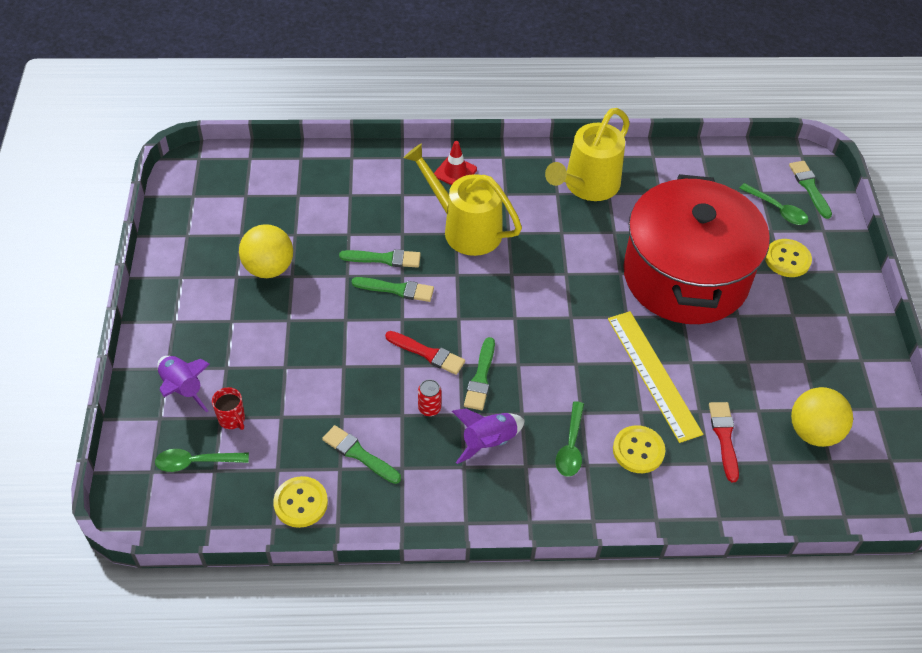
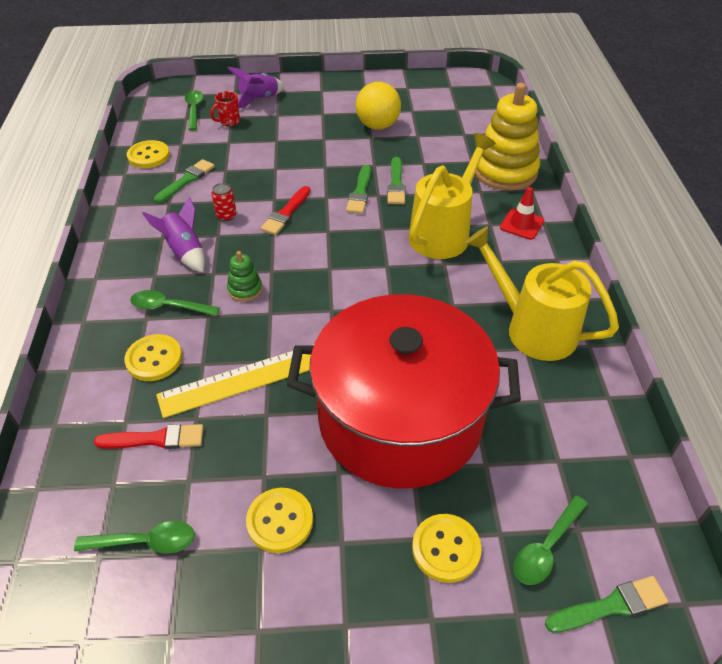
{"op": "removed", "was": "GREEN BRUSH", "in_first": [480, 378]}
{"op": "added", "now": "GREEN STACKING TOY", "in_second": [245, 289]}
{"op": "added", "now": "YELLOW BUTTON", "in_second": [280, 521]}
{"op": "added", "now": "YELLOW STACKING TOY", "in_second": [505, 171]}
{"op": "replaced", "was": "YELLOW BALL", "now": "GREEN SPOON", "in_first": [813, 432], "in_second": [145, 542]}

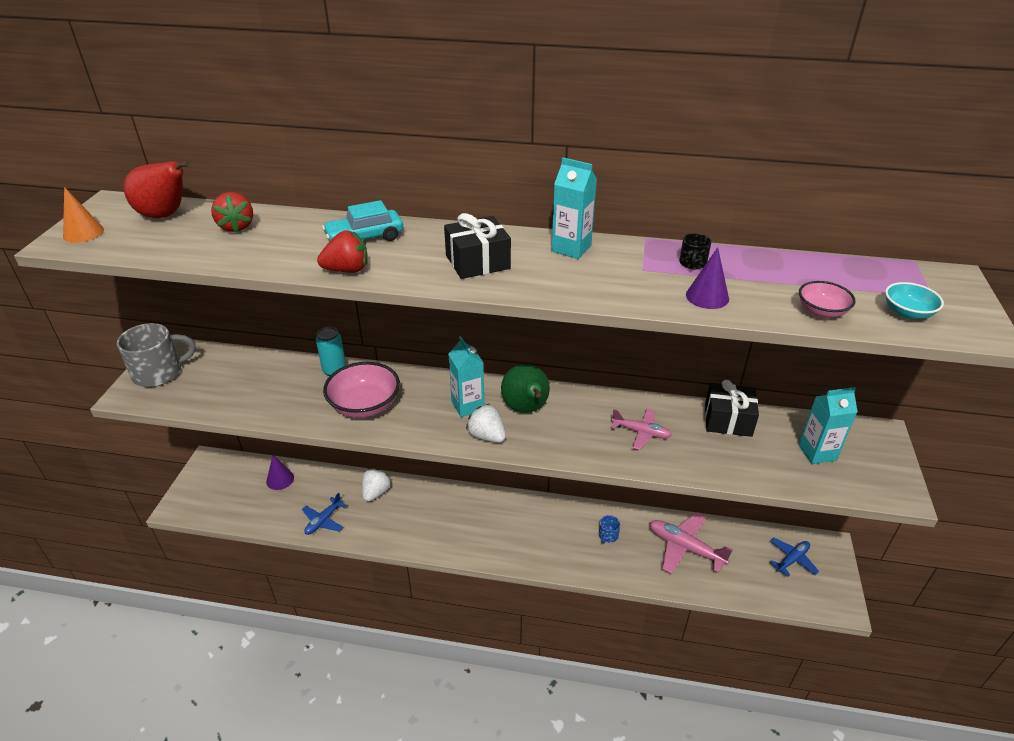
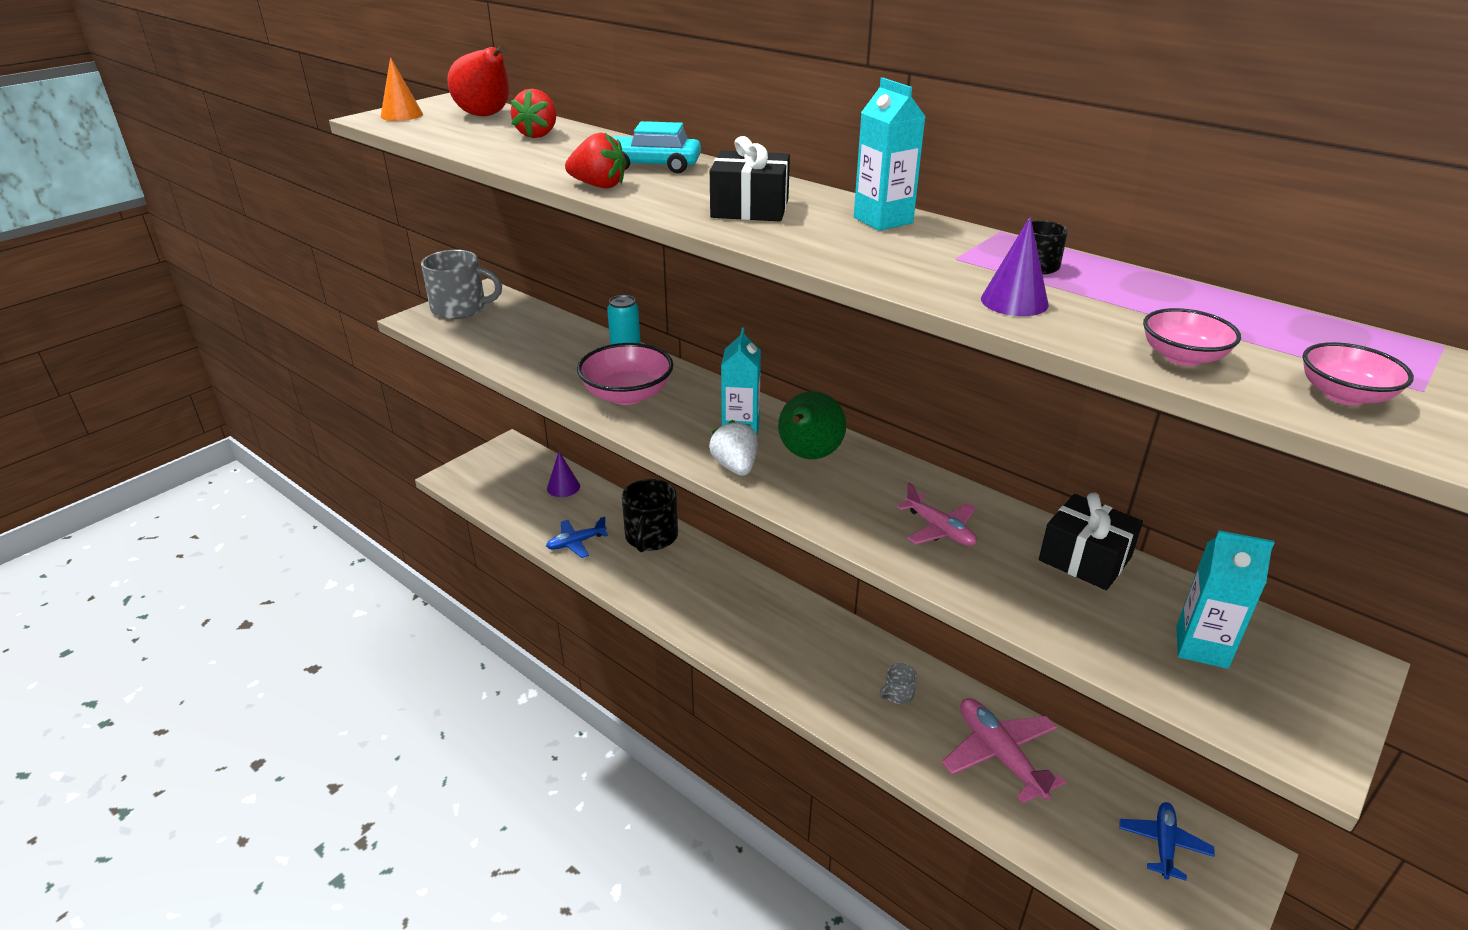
{"op": "replaced", "was": "WHITE STRAWBERRY", "now": "BLACK MUG", "in_first": [376, 492], "in_second": [651, 536]}
{"op": "recoloured", "was": "BLUE MUG", "now": "GREY MUG", "in_first": [608, 535], "in_second": [898, 694]}
{"op": "recoloured", "was": "TURQUOISE BOWL", "now": "PINK BOWL", "in_first": [907, 312], "in_second": [1344, 395]}
{"op": "turned", "was": "BLUE PLANE", "in_first": [792, 560], "in_second": [1163, 844], "clockwise": -60}

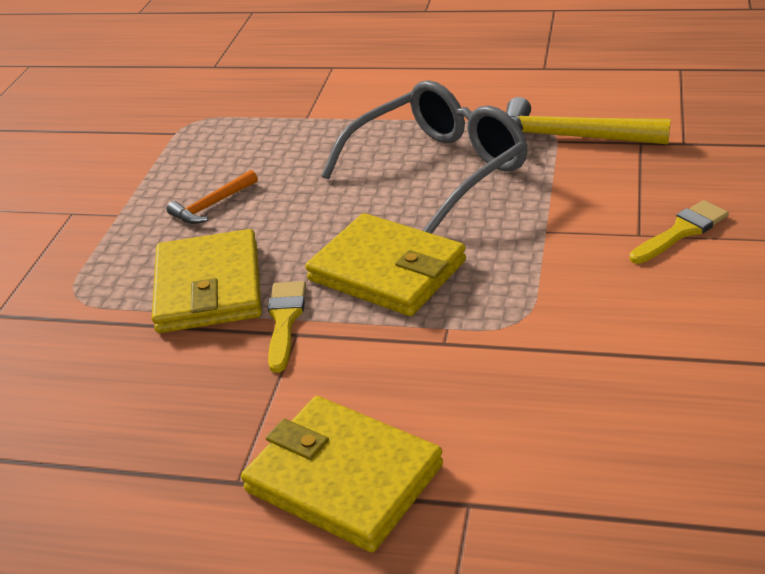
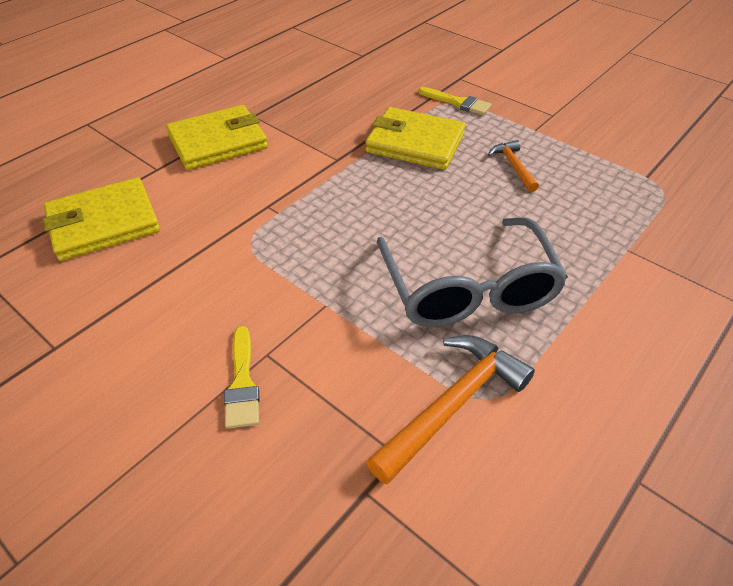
{"op": "moved", "was": "YELLOW BRUSH", "in_first": [284, 320], "in_second": [458, 102]}
{"op": "moved", "was": "YELLOW WALLET", "in_first": [387, 271], "in_second": [104, 223]}
{"op": "recoloured", "was": "YELLOW HAMMER", "now": "ORANGE HAMMER", "in_first": [570, 137], "in_second": [452, 405]}

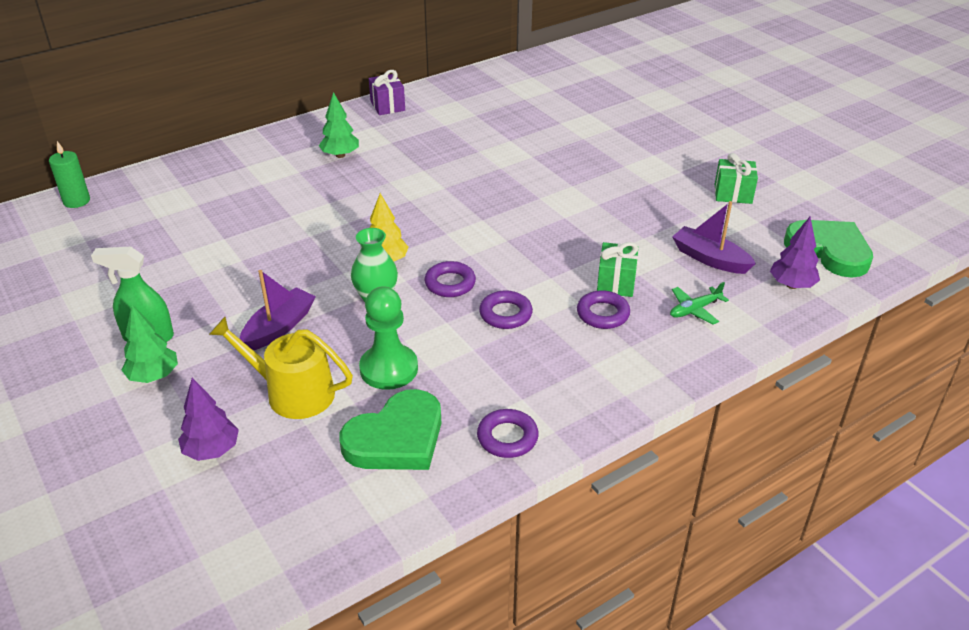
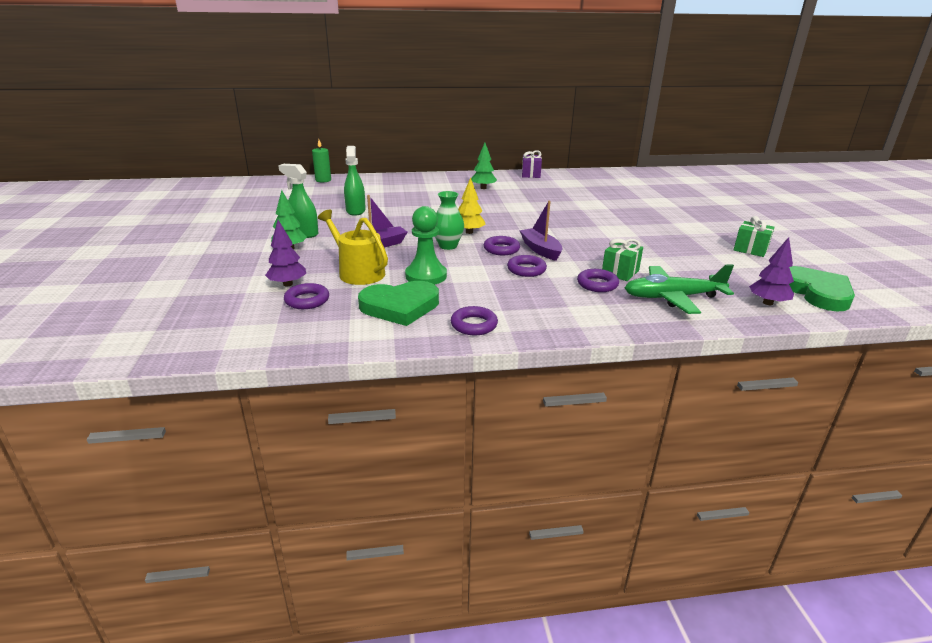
{"op": "added", "now": "PURPLE RING", "in_second": [307, 300]}
{"op": "added", "now": "GREEN SPRAY BOTTLE", "in_second": [355, 211]}
{"op": "moved", "was": "PURPLE BOAT", "in_first": [710, 259], "in_second": [540, 250]}
{"op": "resized", "was": "GREEN PLANE", "in_first": [694, 310], "in_second": [672, 297], "ratio": 1.96}

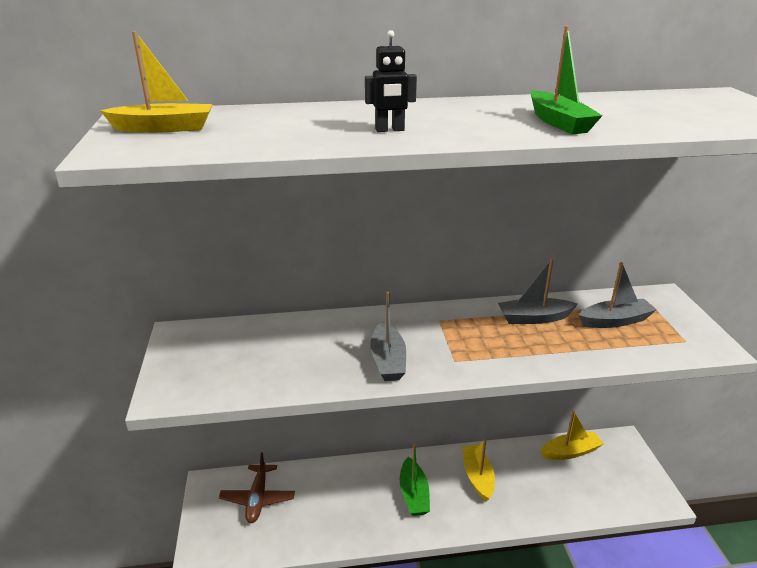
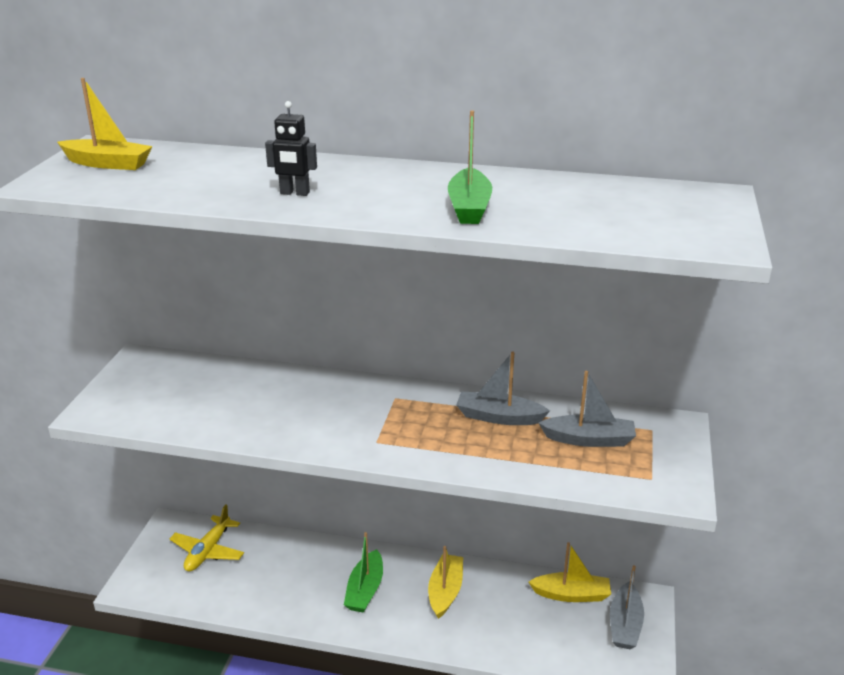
{"op": "moved", "was": "GREY BOAT", "in_first": [388, 360], "in_second": [625, 625]}
{"op": "recoloured", "was": "BROWN PLANE", "now": "YELLOW PLANE", "in_first": [258, 498], "in_second": [208, 551]}

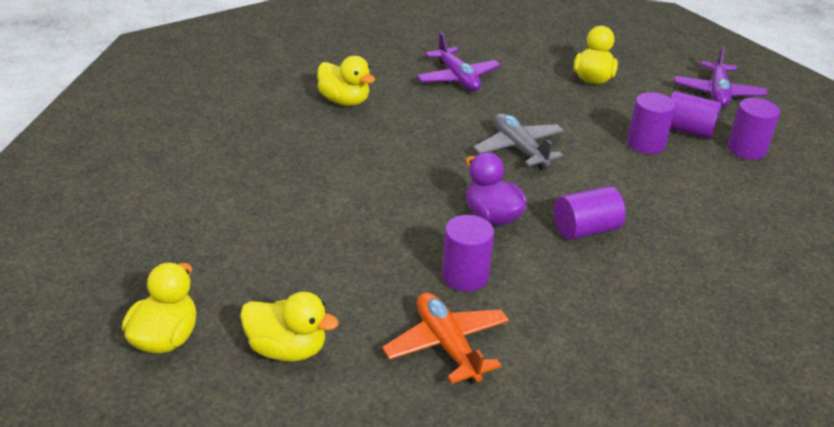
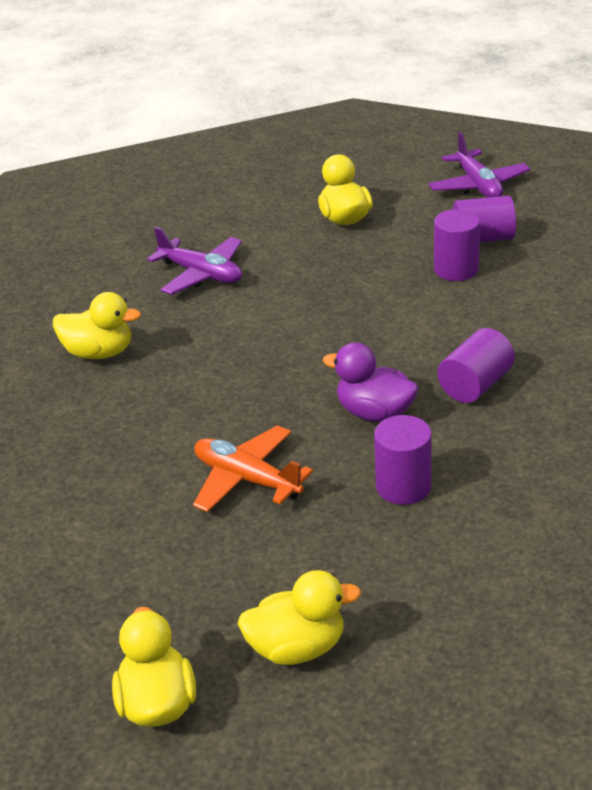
{"op": "removed", "was": "GREY PLANE", "in_first": [519, 149]}
{"op": "removed", "was": "PURPLE CYLINDER", "in_first": [746, 149]}
{"op": "moved", "was": "ORANGE PLANE", "in_first": [447, 345], "in_second": [247, 479]}

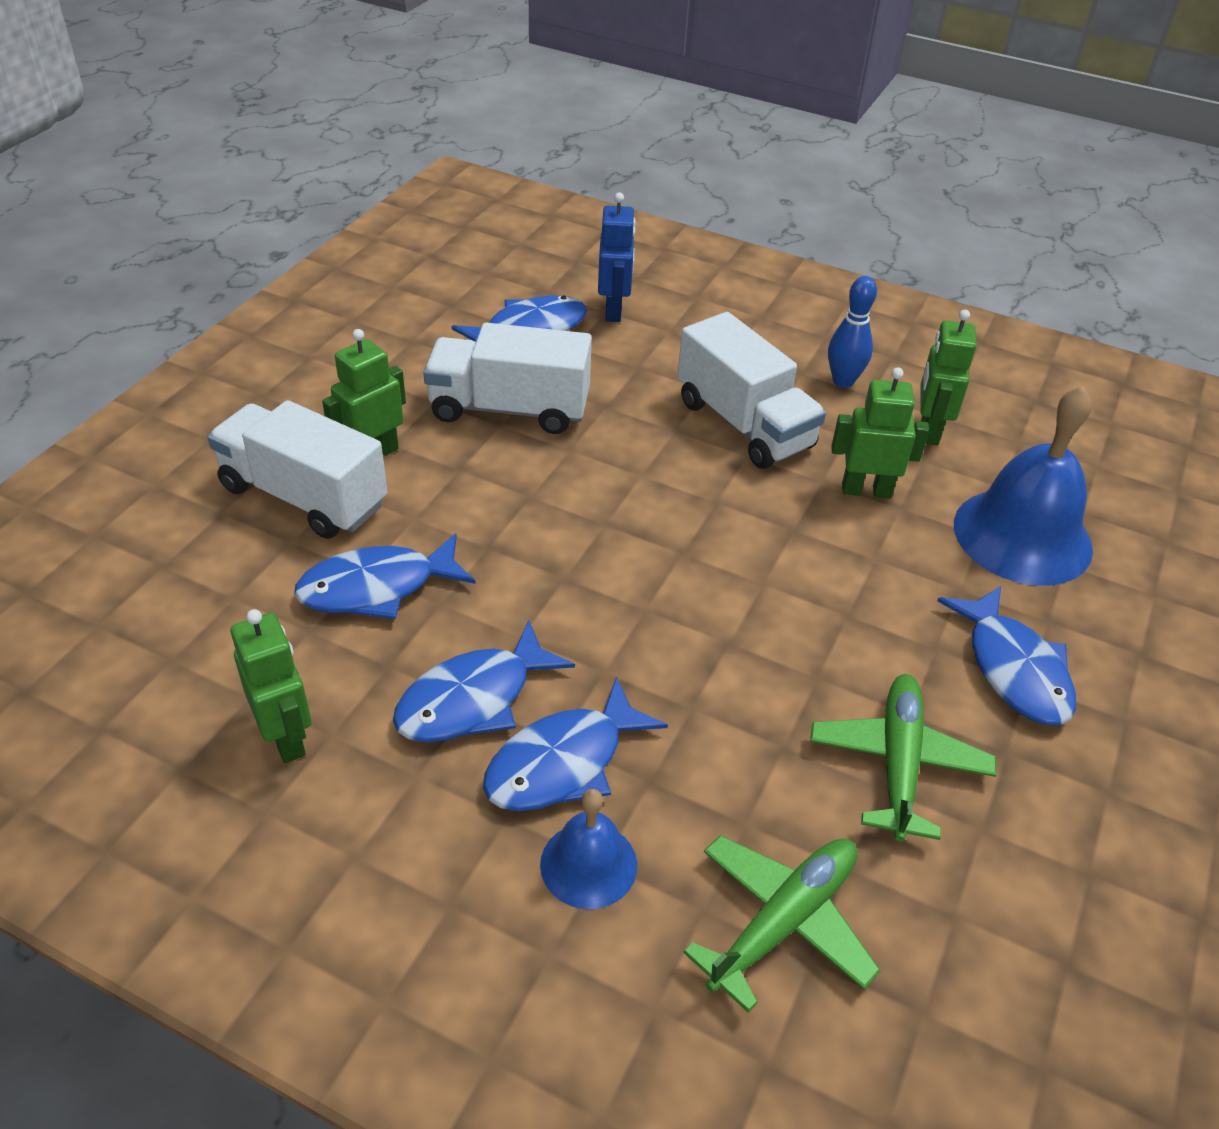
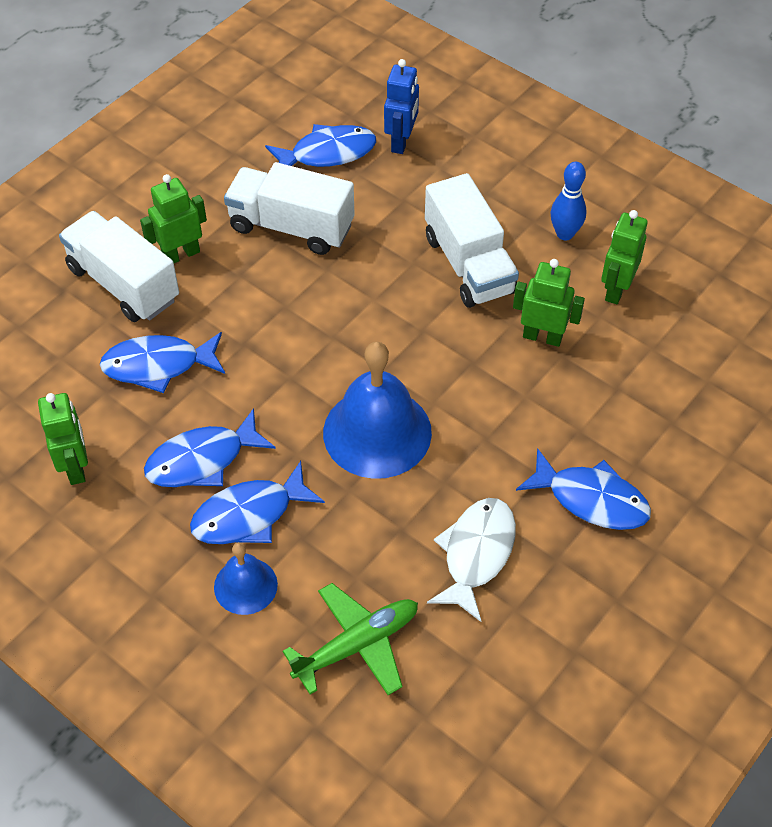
{"op": "moved", "was": "BLUE BELL", "in_first": [1022, 536], "in_second": [377, 432]}
{"op": "replaced", "was": "GREEN PLANE", "now": "WHITE FISH", "in_first": [898, 763], "in_second": [476, 554]}
{"op": "turned", "was": "BLUE FISH", "in_first": [1013, 669], "in_second": [591, 499], "clockwise": -60}

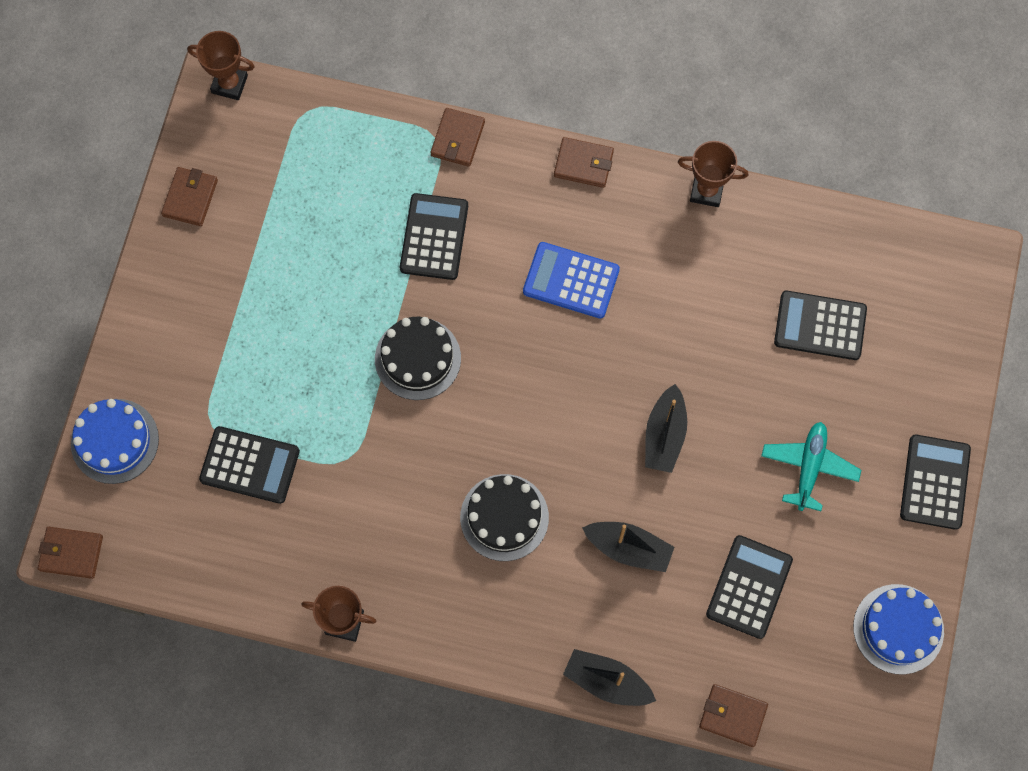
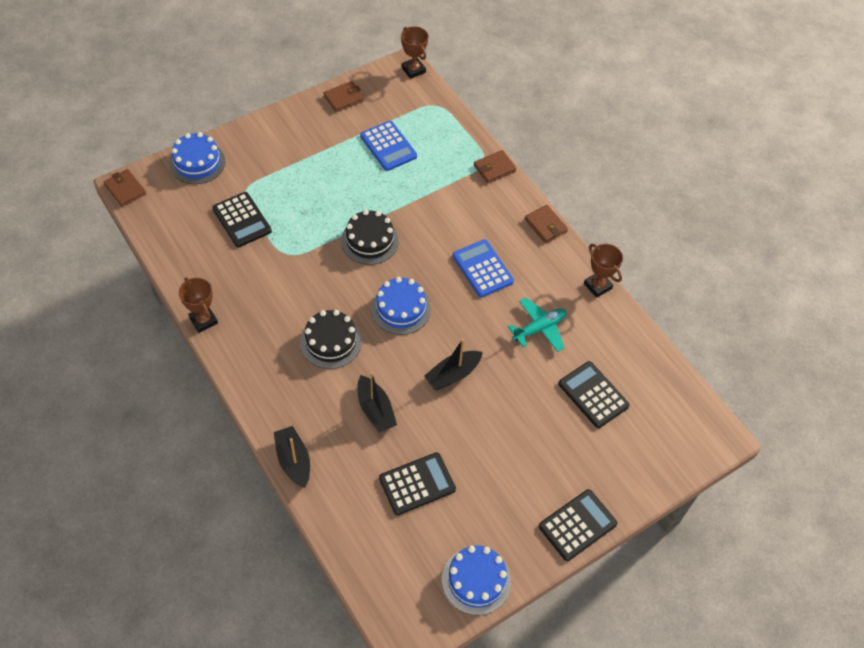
{"op": "removed", "was": "BLACK CALCULATOR", "in_first": [434, 237]}
{"op": "removed", "was": "BROWN WALLET", "in_first": [732, 715]}
{"op": "added", "now": "BLUE CALCULATOR", "in_second": [388, 146]}
{"op": "added", "now": "BLUE CAKE", "in_second": [400, 309]}
{"op": "moved", "was": "TURQUOISE PLANE", "in_first": [809, 467], "in_second": [539, 328]}

